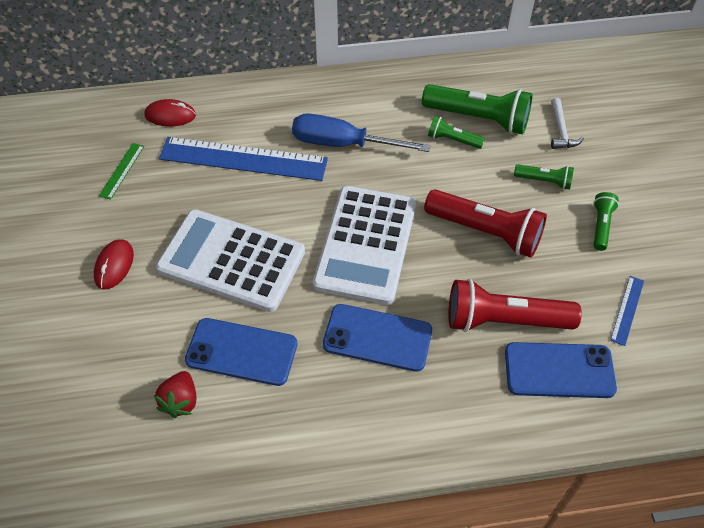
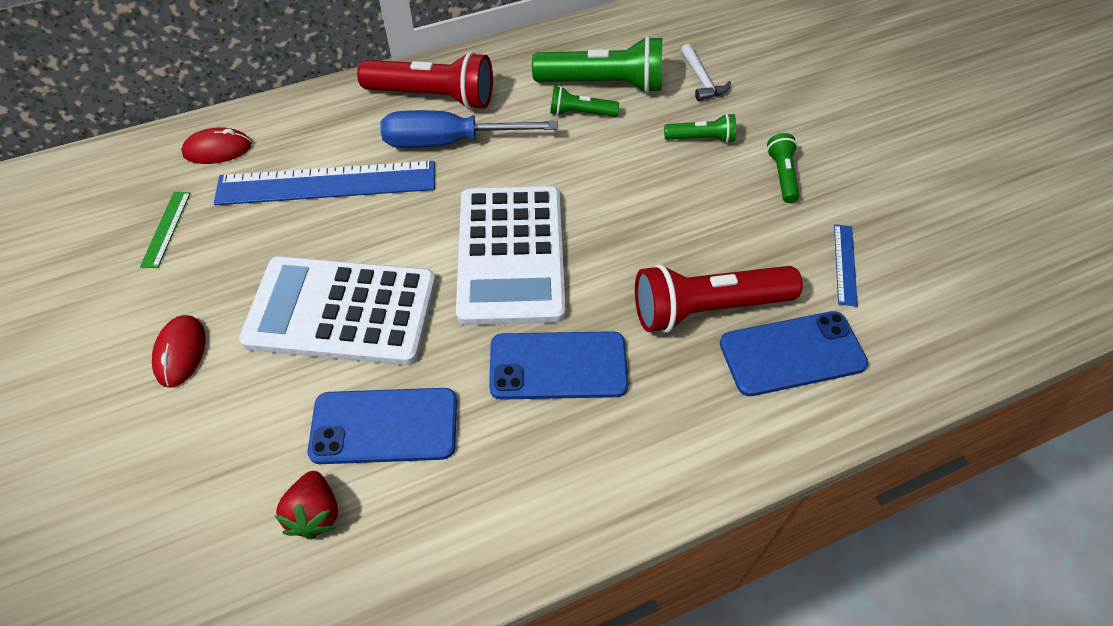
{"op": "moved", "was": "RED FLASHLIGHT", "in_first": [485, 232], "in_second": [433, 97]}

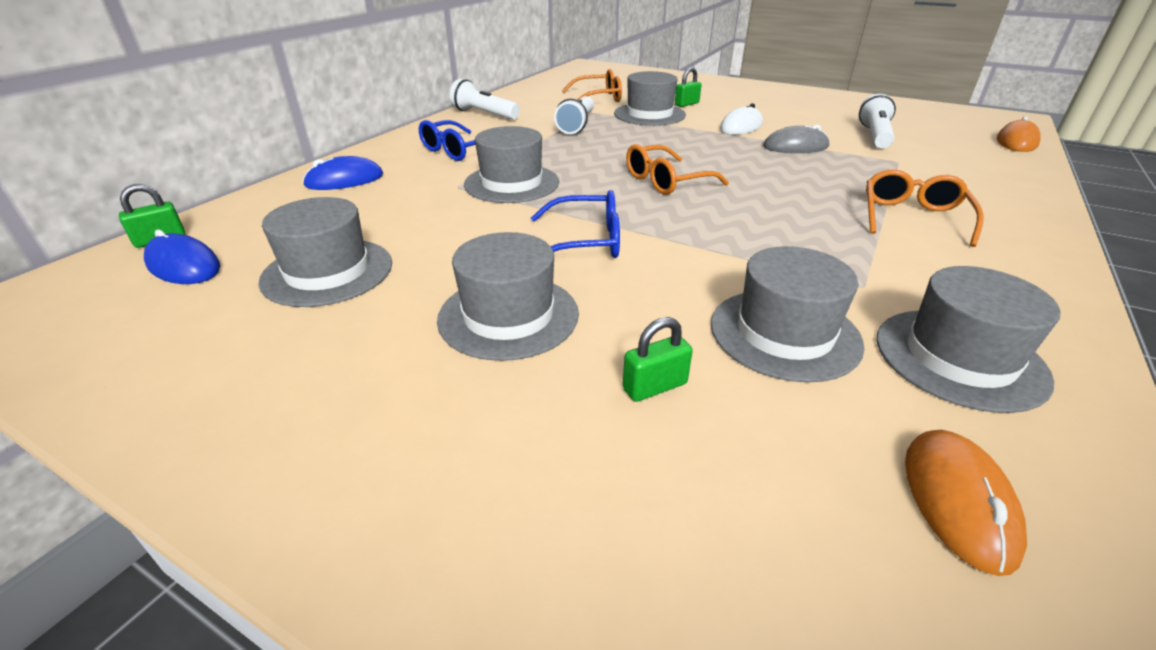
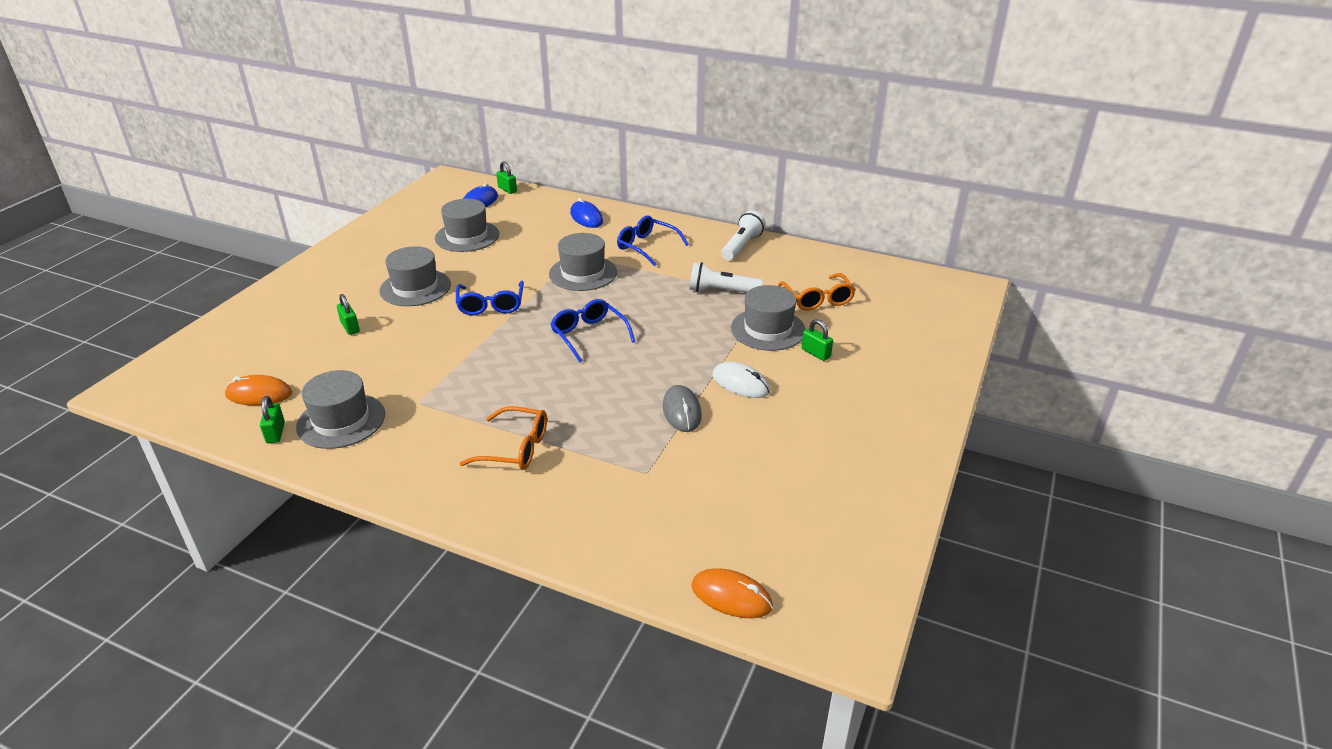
{"op": "removed", "was": "GREY HAT", "in_first": [784, 333]}
{"op": "removed", "was": "WHITE FLASHLIGHT", "in_first": [875, 136]}
{"op": "added", "now": "GREEN PADLOCK", "in_second": [275, 433]}
{"op": "recoloured", "was": "ORANGE GLASSES", "now": "BLUE GLASSES", "in_first": [666, 181], "in_second": [588, 335]}

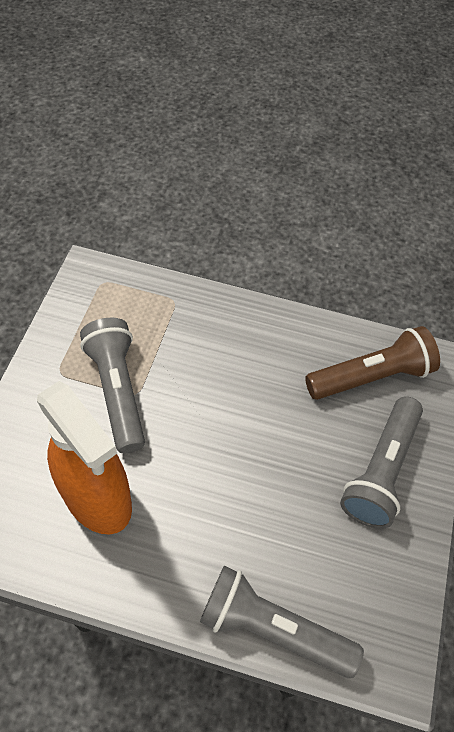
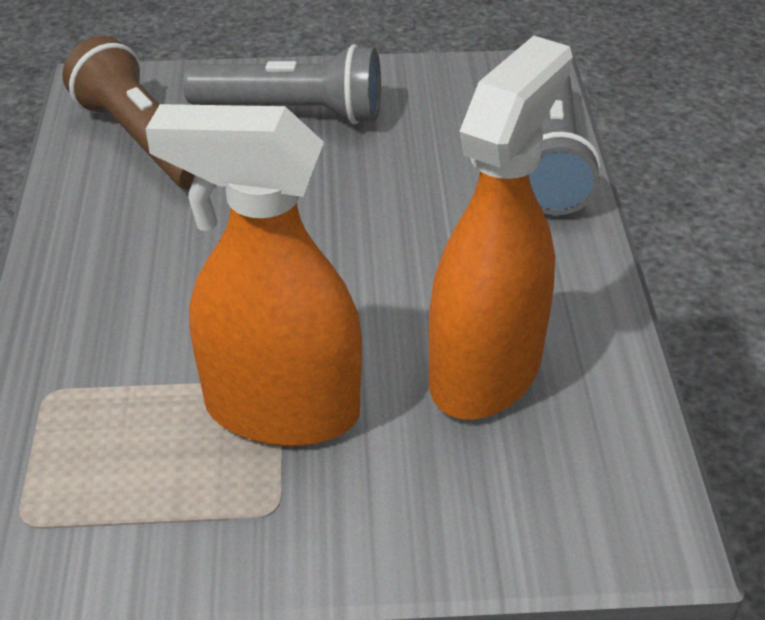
{"op": "replaced", "was": "GREY FLASHLIGHT", "now": "ORANGE SPRAY BOTTLE", "in_first": [117, 391], "in_second": [281, 410]}

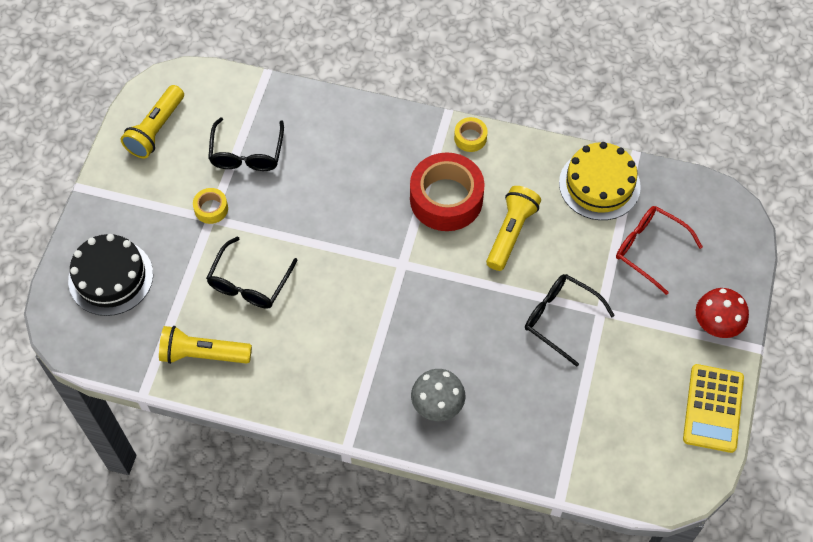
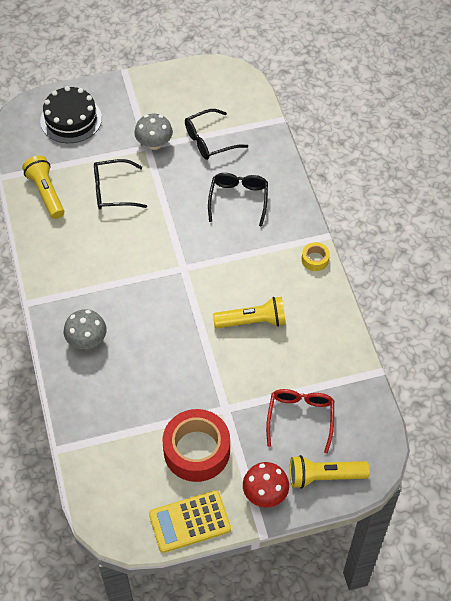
{"op": "removed", "was": "YELLOW CAKE", "in_first": [599, 184]}
{"op": "moved", "was": "YELLOW FLASHLIGHT", "in_first": [156, 130], "in_second": [324, 476]}
{"op": "moved", "was": "RED TAPE", "in_first": [446, 199], "in_second": [196, 450]}
{"op": "moved", "was": "BLACK GLASSES", "in_first": [560, 318], "in_second": [238, 199]}
{"op": "replaced", "was": "YELLOW TAPE", "now": "GREY MUSHROOM", "in_first": [211, 209], "in_second": [154, 143]}

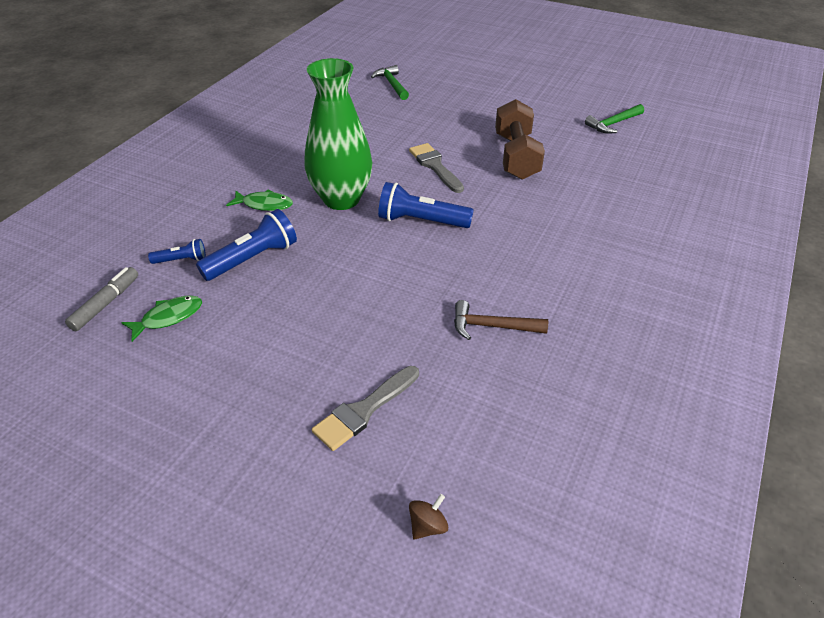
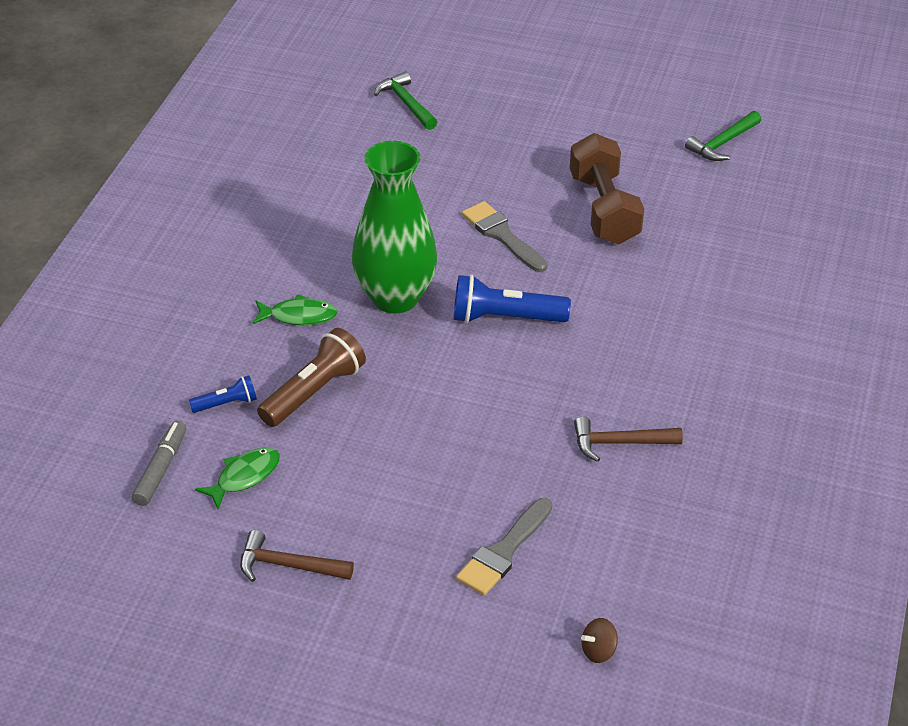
{"op": "added", "now": "BROWN HAMMER", "in_second": [288, 565]}
{"op": "recoloured", "was": "BLUE FLASHLIGHT", "now": "BROWN FLASHLIGHT", "in_first": [253, 258], "in_second": [314, 392]}
{"op": "turned", "was": "BROWN SPINNING TOP", "in_first": [427, 526], "in_second": [598, 651], "clockwise": -150}

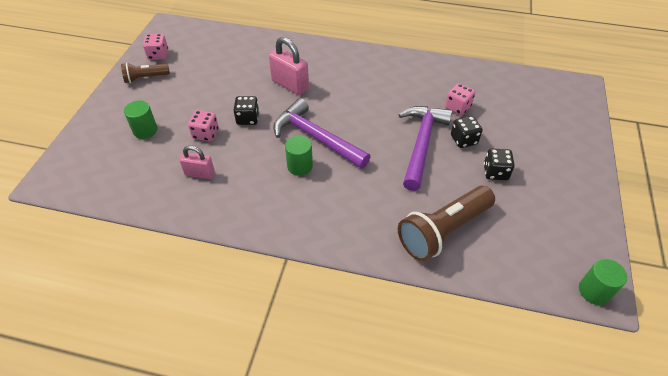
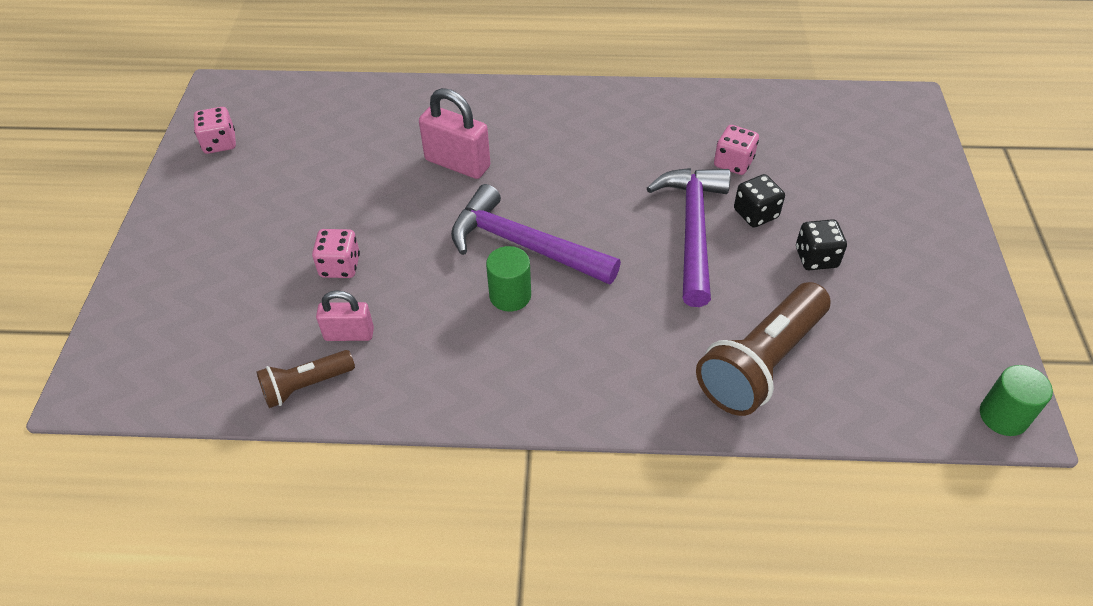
{"op": "removed", "was": "GREEN CYLINDER", "in_first": [145, 130]}
{"op": "removed", "was": "BLACK DICE", "in_first": [248, 118]}
{"op": "moved", "was": "BROWN FLASHLIGHT", "in_first": [145, 78], "in_second": [306, 386]}

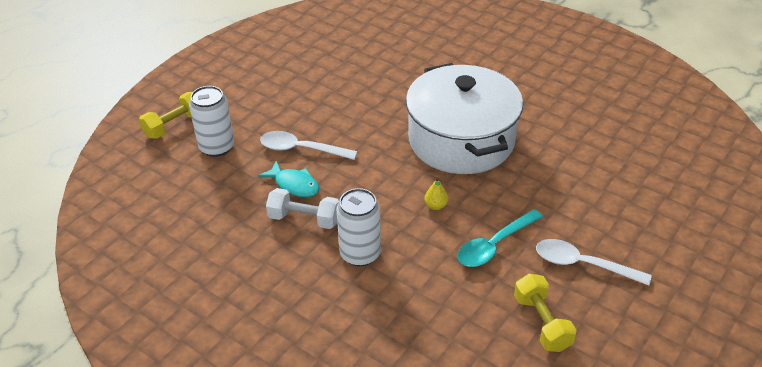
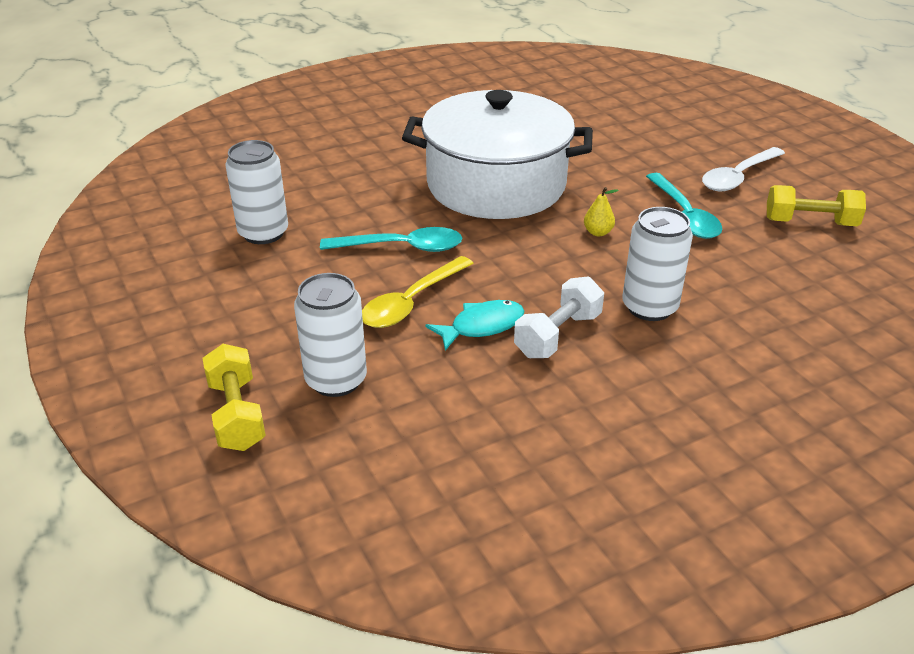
{"op": "added", "now": "WHITE CAN", "in_second": [263, 233]}
{"op": "added", "now": "TURQUOISE SPOON", "in_second": [401, 247]}
{"op": "recoloured", "was": "WHITE SPOON", "now": "YELLOW SPOON", "in_first": [301, 149], "in_second": [411, 302]}

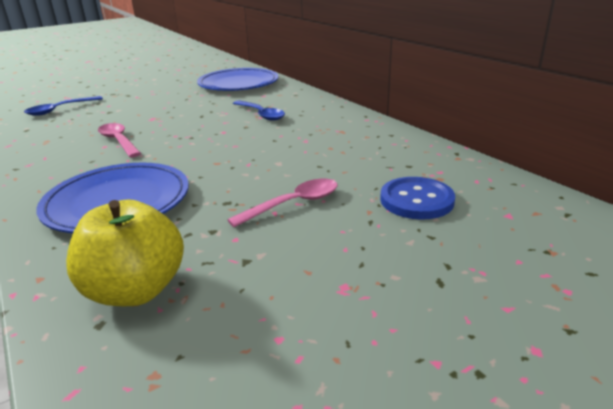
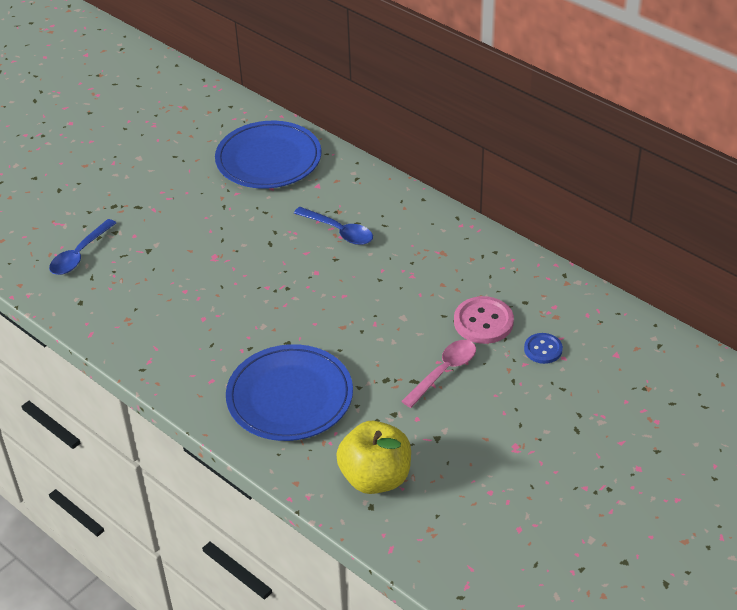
{"op": "removed", "was": "PINK SPOON", "in_first": [118, 141]}
{"op": "added", "now": "PINK BUTTON", "in_second": [483, 322]}
{"op": "resized", "was": "BLUE BUTTON", "in_first": [416, 200], "in_second": [543, 349], "ratio": 0.63}

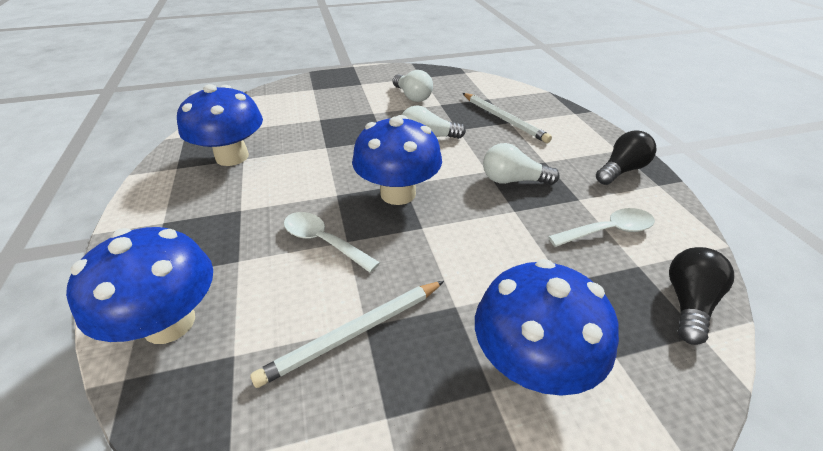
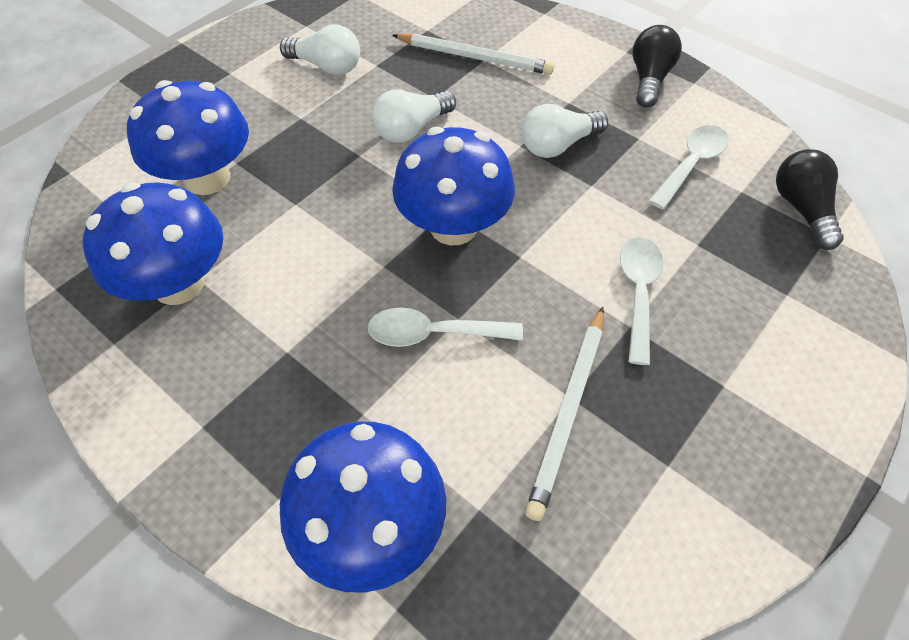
{"op": "added", "now": "WHITE SPOON", "in_second": [638, 292]}
{"op": "moved", "was": "BLUE MUSHROOM", "in_first": [531, 364], "in_second": [207, 178]}

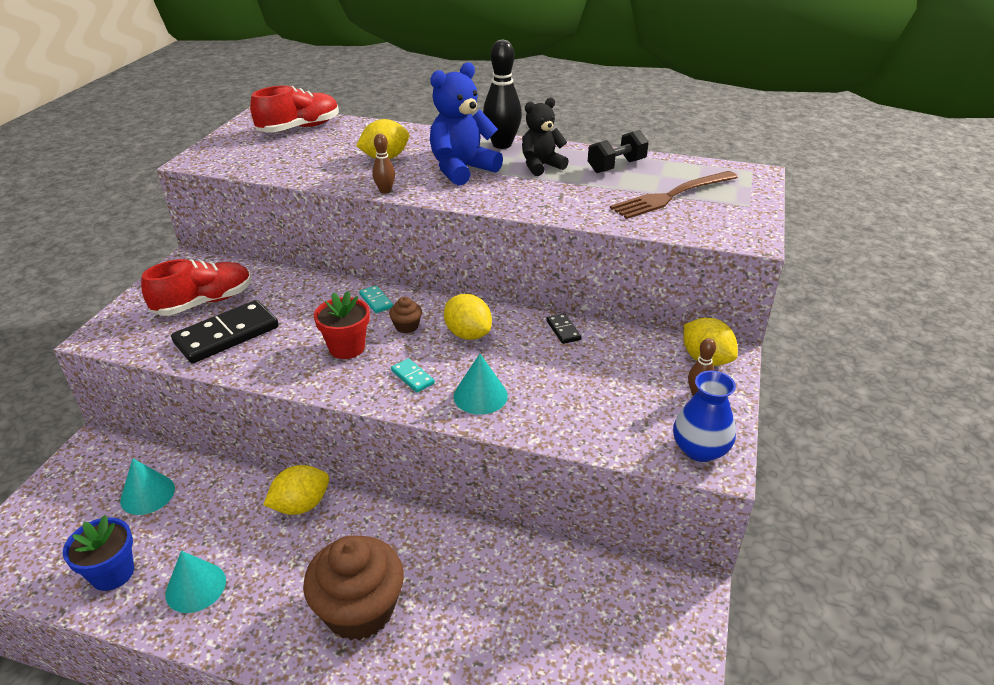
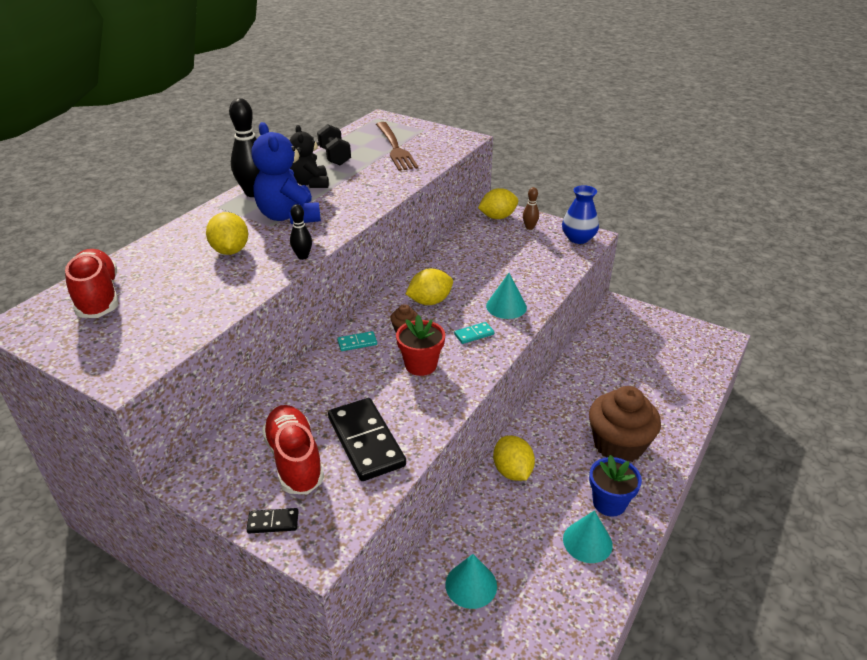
{"op": "moved", "was": "BLUE FLOWER POT", "in_first": [112, 573], "in_second": [609, 503]}
{"op": "moved", "was": "BLACK DOMINO", "in_first": [563, 330], "in_second": [273, 522]}
{"op": "recoloured", "was": "BROWN BOWLING PIN", "now": "BLACK BOWLING PIN", "in_first": [385, 191], "in_second": [303, 256]}

